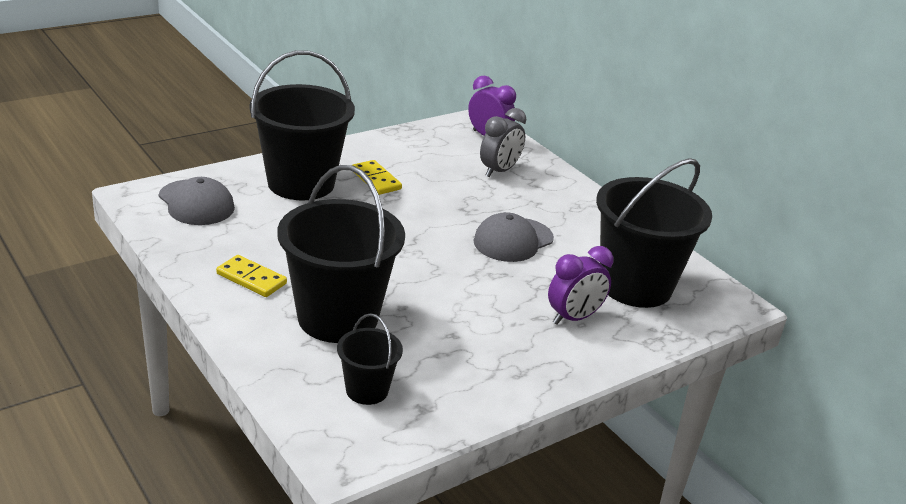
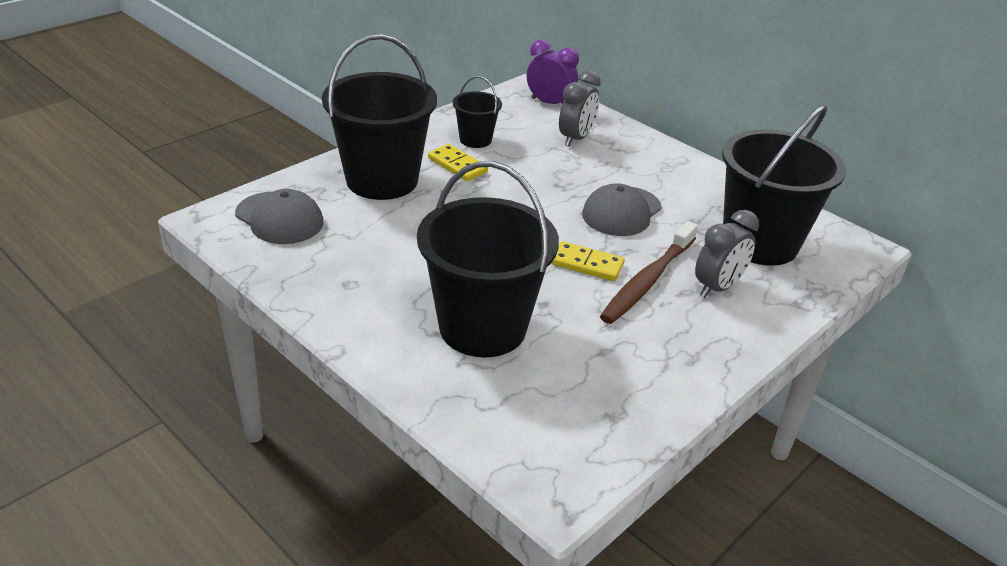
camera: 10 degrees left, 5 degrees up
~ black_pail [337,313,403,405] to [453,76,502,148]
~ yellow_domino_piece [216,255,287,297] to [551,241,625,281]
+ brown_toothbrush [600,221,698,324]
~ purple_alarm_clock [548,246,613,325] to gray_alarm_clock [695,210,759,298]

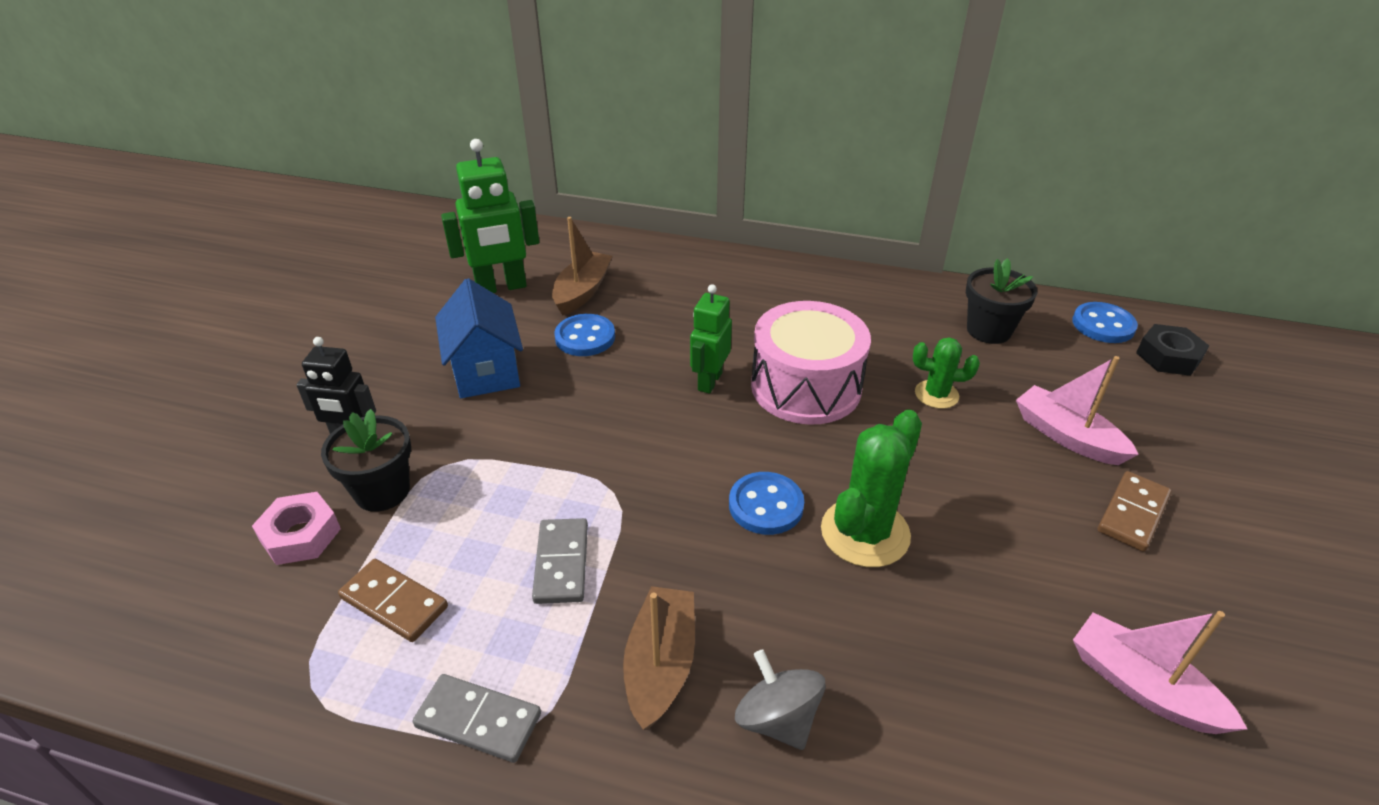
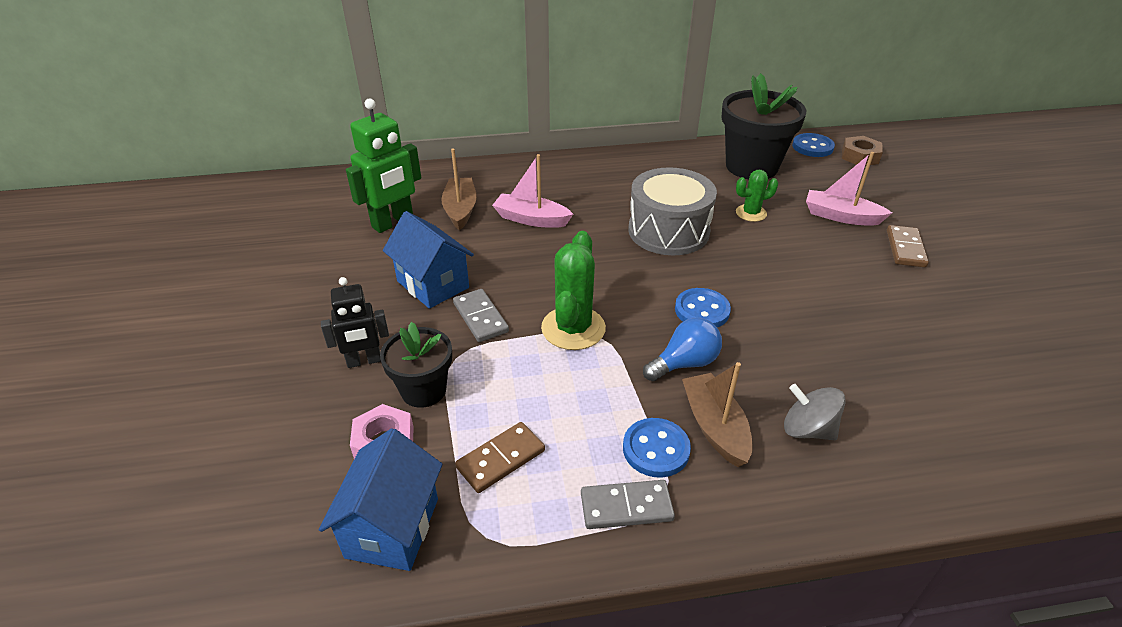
camera: 25 degrees left, 0 degrees up
+ royal_blue_cottage [319,428,442,571]
~ gray_domino_piece [532,518,588,604] to [453,289,509,342]
~ brown_domino_piece [338,559,448,642] = [455,422,545,493] 45 degrees counterclockwise
~ pink_toy_boat [1073,611,1247,734] to [492,154,573,228]
~ emerald_saguaro_cactus [821,410,922,567] to [541,231,606,350]
~ royal_blue_shirt_button [554,314,615,356] to [623,418,691,478]
~ pink_snare_drum [751,301,871,425] to gray_snare_drum [628,167,717,255]
+ royal_blue_bulb [643,318,722,381]
~ black_potted_plant [966,258,1037,344] = [721,73,806,179] x1.69
~ black_hex_nut [1136,324,1209,376] to brown_hex_nut [842,136,883,166]
- emerald_toy_robot [690,284,732,394]

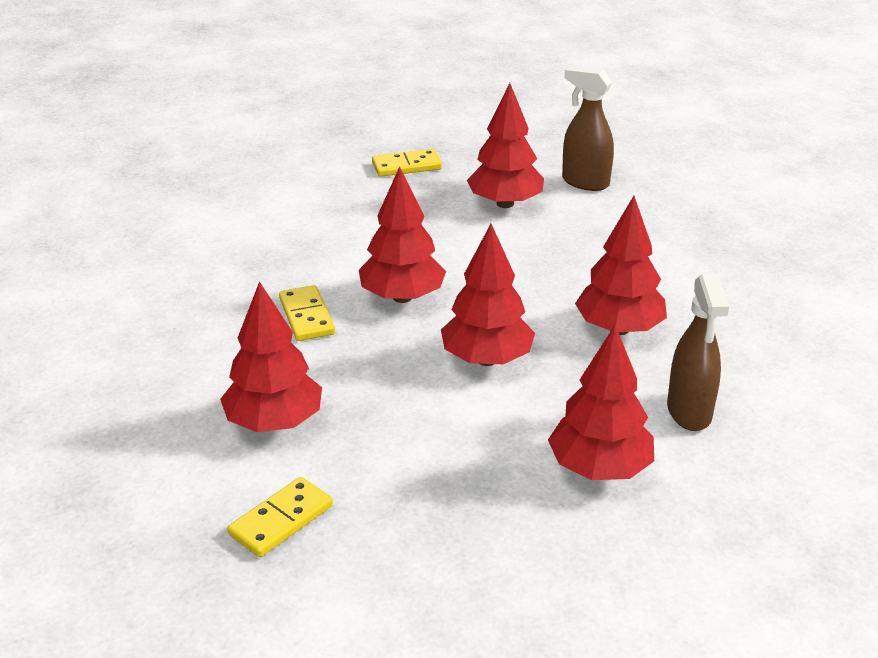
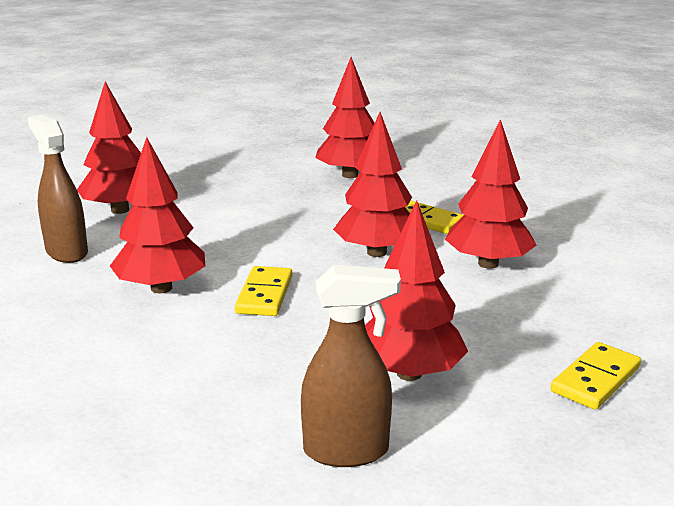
camera: 145 degrees right, 10 degrees down
~ yellow_domino_piece [228,477,333,557] to [235,266,292,316]
~ scarlet_fir_tree [441,224,535,366] to [445,119,537,269]

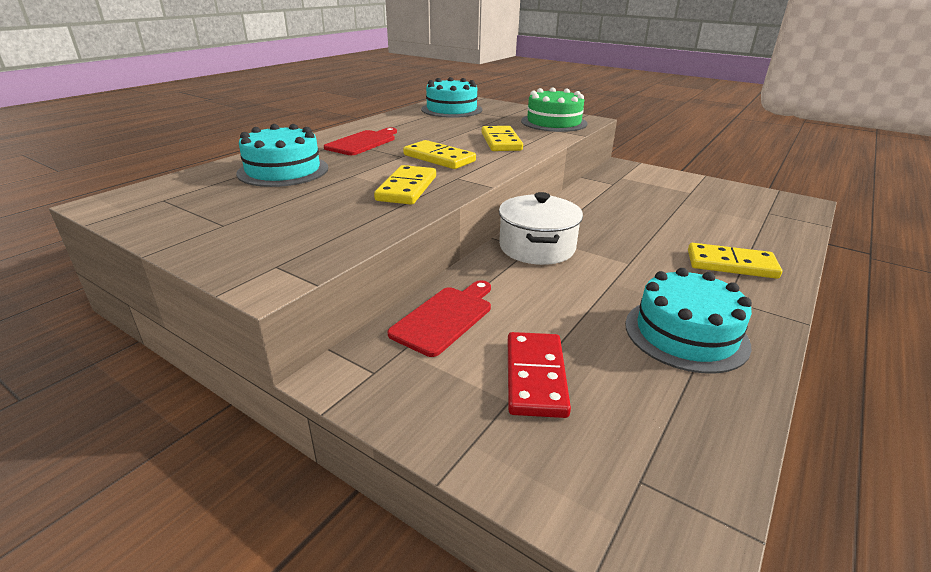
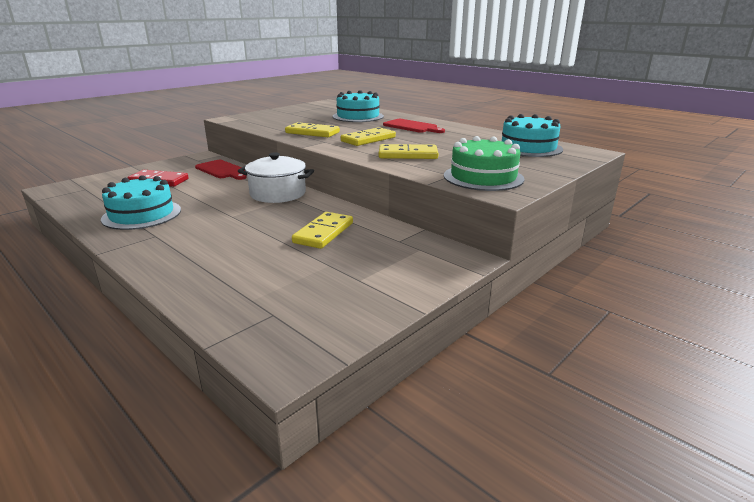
camera: 100 degrees right, 5 degrees down
~ yellow_domino_piece [688,243,782,279] to [292,212,353,249]

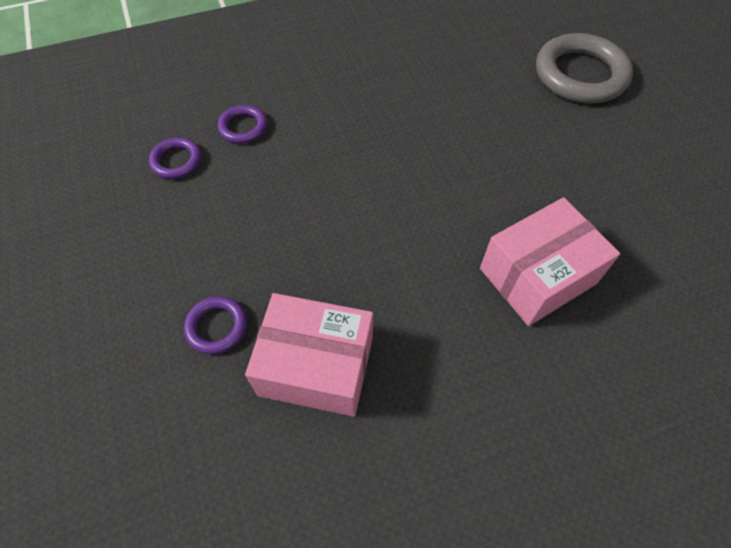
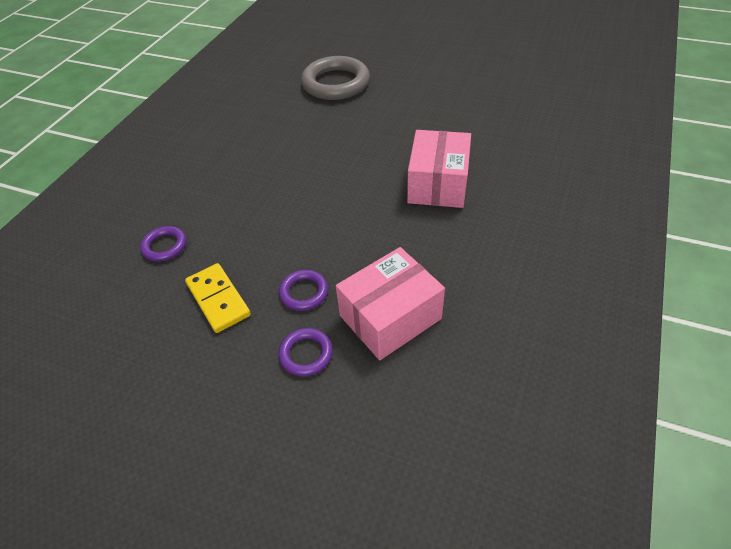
camera: 45 degrees left, 10 degrees down
+ yellow_domino_piece [185,263,251,333]
~ purple_ring [149,137,202,179] to [279,270,328,311]

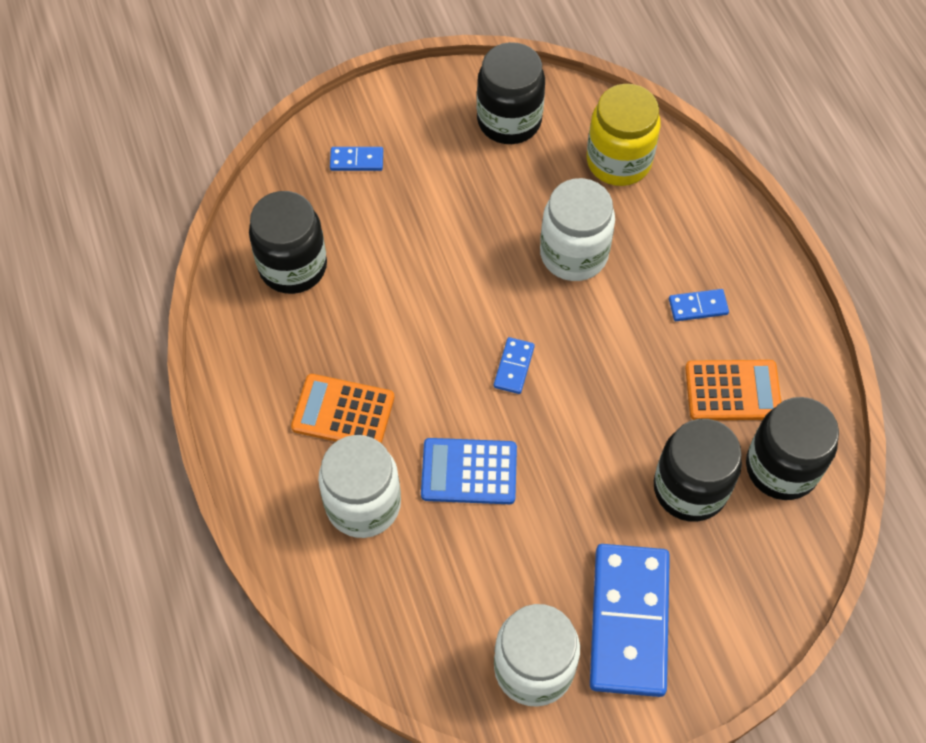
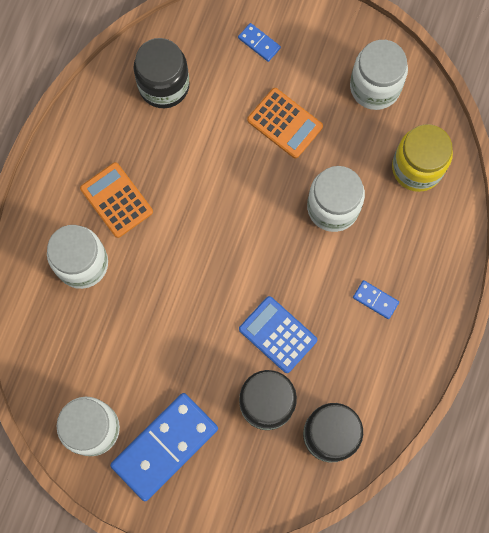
camera: 40 degrees right, 15 degrees up
~ royal_blue_adding_machine [421,438,517,504] to [239,296,317,373]
~ orange_adding_machine [685,360,781,420] to [247,88,323,159]
~ black_jar [477,42,545,144] to pure_white_jar [350,40,408,110]
- royal_blue_domino_piece [494,337,535,394]

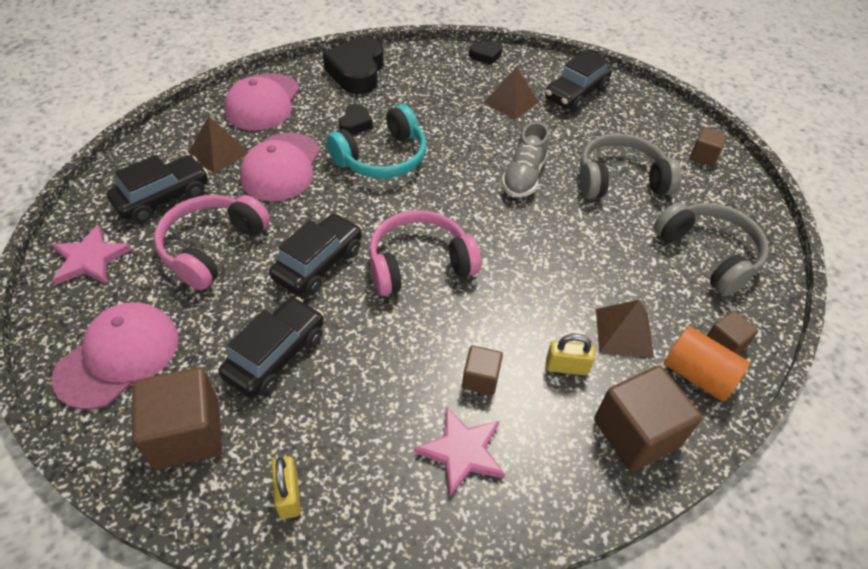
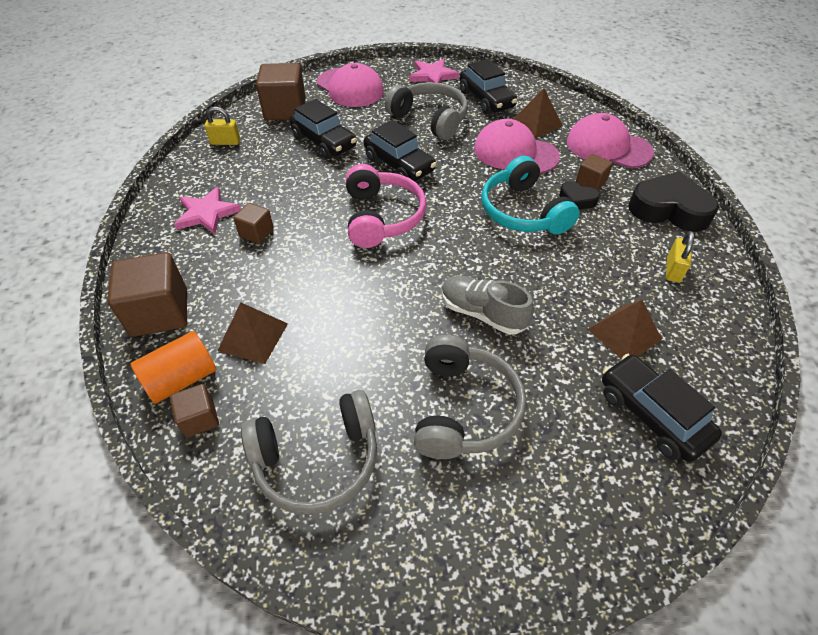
camera: 105 degrees right, 0 degrees up
~ pink_headphones [154,195,270,290] to gray_headphones [385,82,468,140]
~ brown_solid_cube [690,127,727,166] to [576,154,613,191]
~ yellow_small_lock [546,334,595,375] to [666,231,695,283]
- black_love_heart [469,41,503,65]

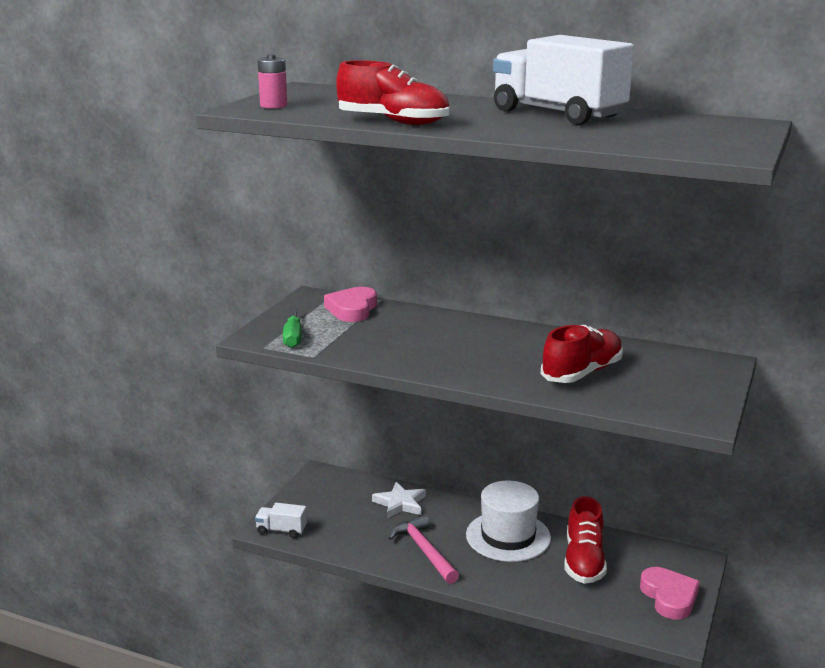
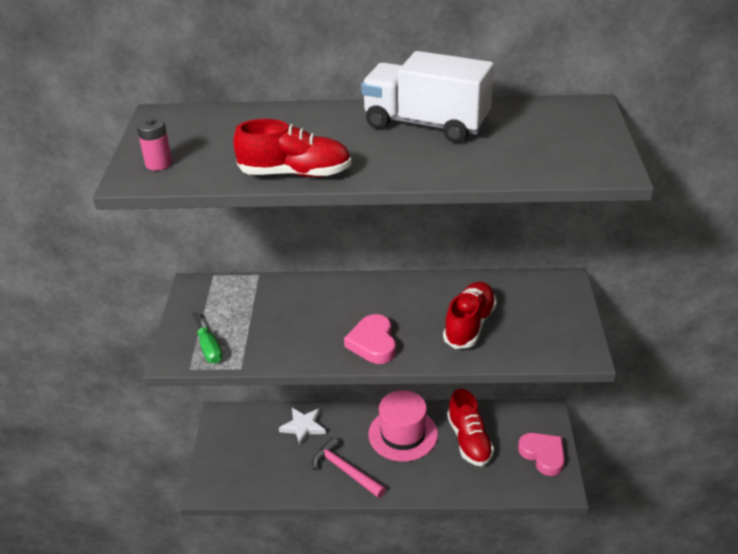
camera: 20 degrees left, 15 degrees up
~ pink_love_heart [324,287,377,322] to [344,314,396,364]
~ pure_white_tall_hat [466,481,551,562] to pink_tall_hat [368,390,438,462]
- pure_white_truck [255,503,307,538]

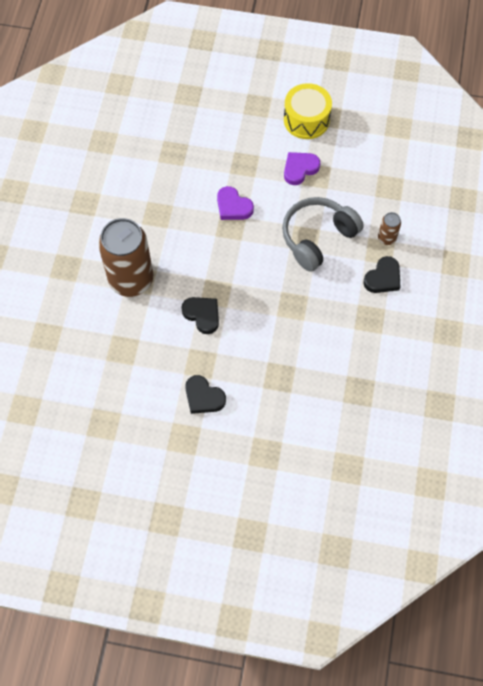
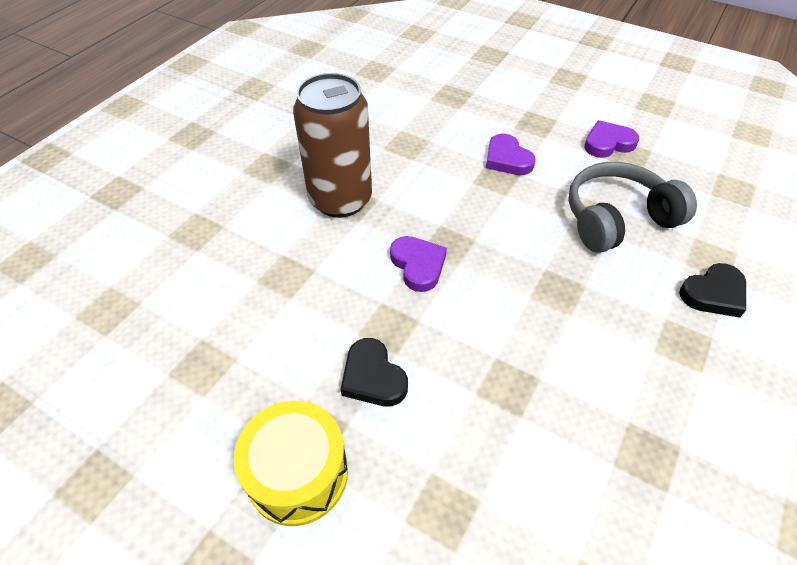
camera: 20 degrees right, 15 degrees down
~ yellow_snare_drum [284,83,332,139] to [234,401,348,526]
~ black_love_heart [181,297,219,334] to purple_love_heart [390,236,447,292]
- brown_tin [378,212,401,245]

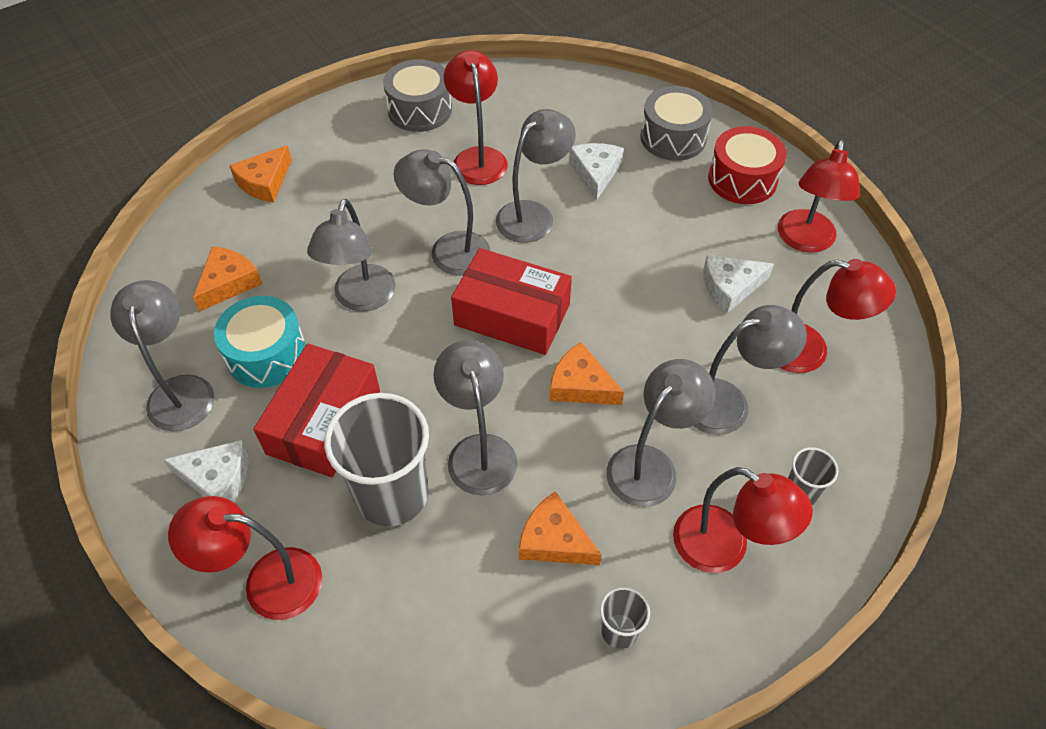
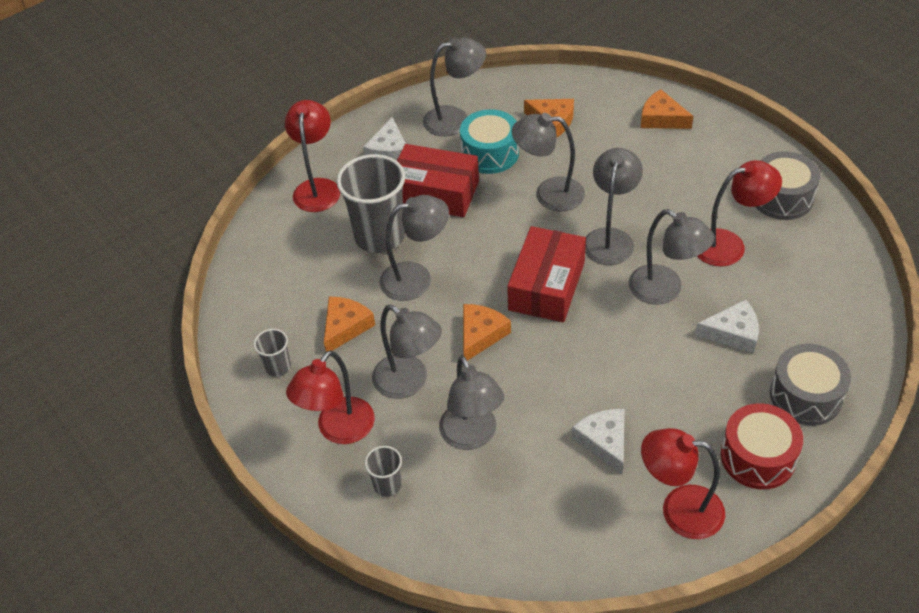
camera: 90 degrees right, 5 degrees down
- scarlet_lamp [780,259,896,373]

